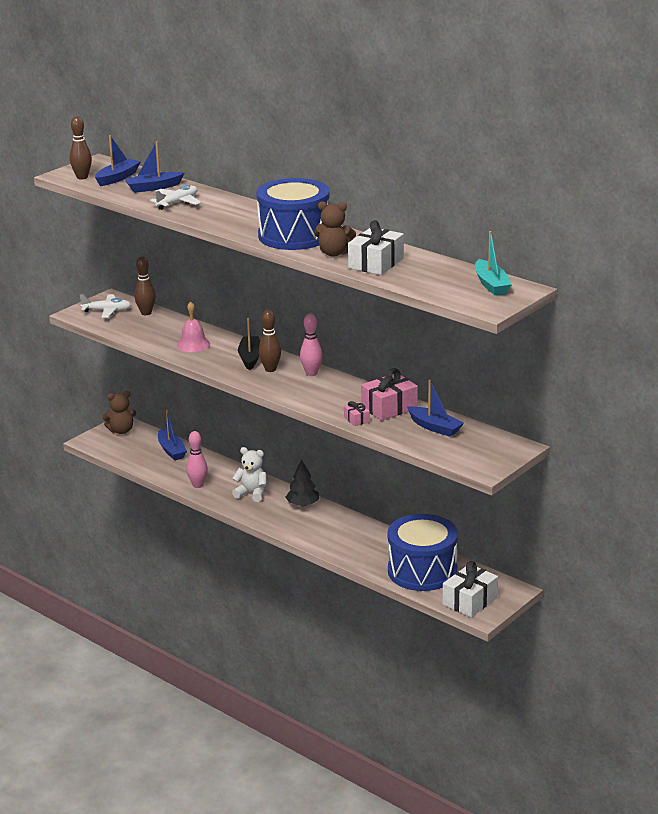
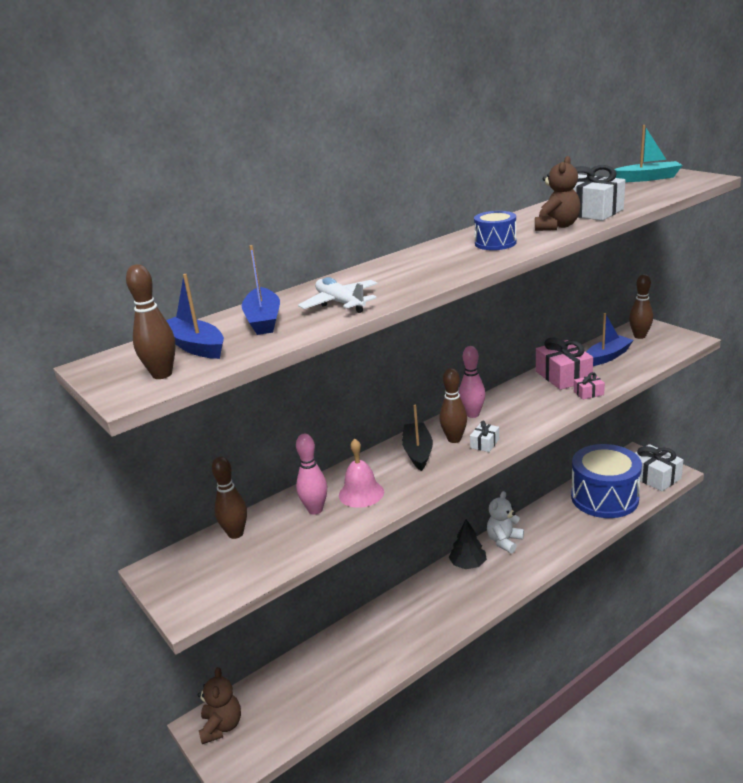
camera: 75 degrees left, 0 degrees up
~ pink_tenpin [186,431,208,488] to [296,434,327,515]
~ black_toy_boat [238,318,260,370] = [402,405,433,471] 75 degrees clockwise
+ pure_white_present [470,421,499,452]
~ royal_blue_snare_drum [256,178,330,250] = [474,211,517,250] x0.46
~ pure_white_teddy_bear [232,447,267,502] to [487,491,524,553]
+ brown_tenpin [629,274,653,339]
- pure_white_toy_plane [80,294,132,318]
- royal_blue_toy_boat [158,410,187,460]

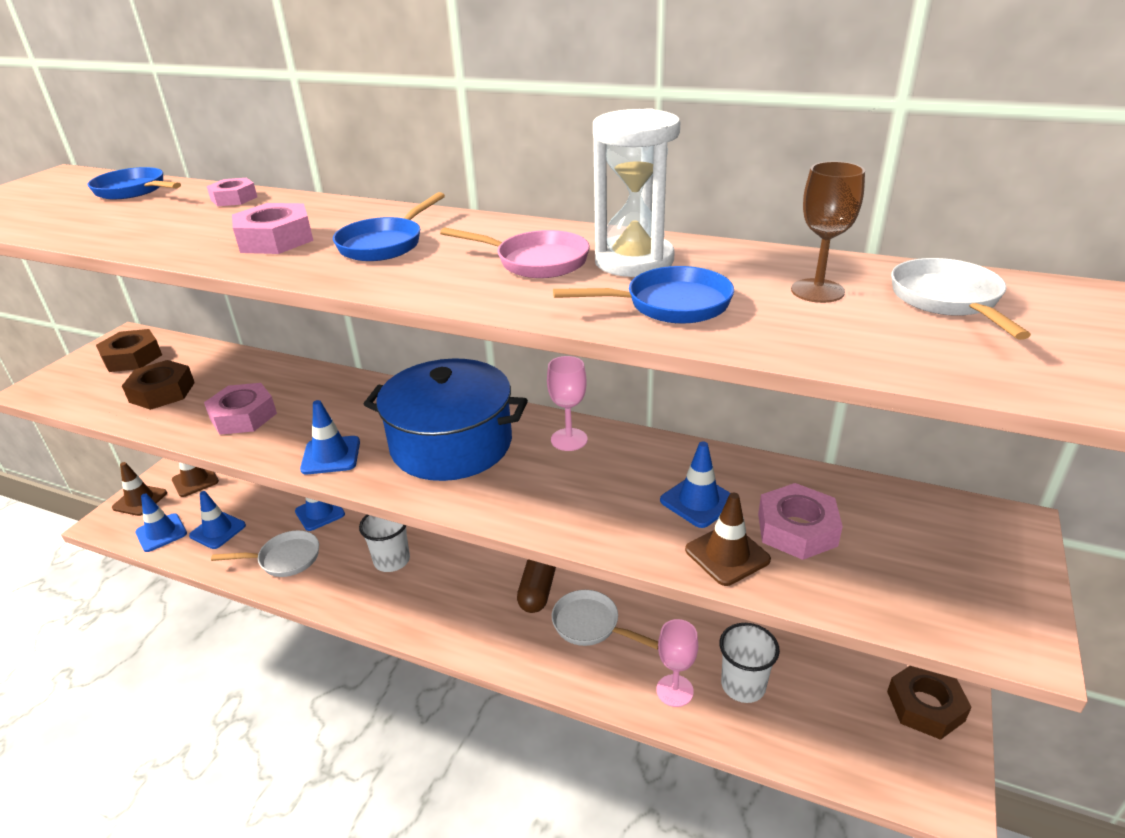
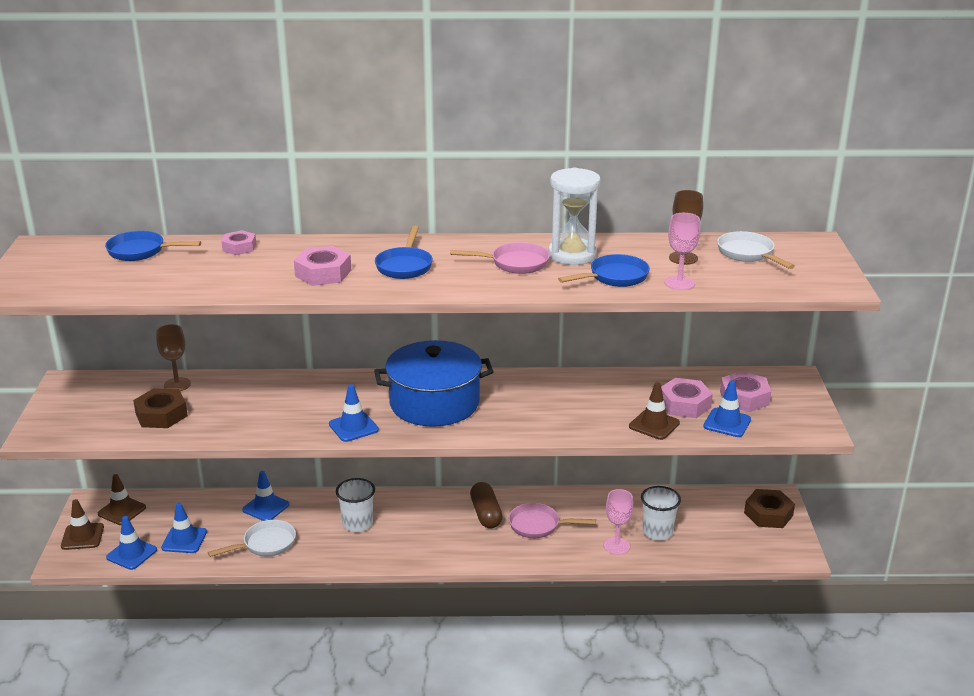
camera: 25 degrees left, 5 degrees down
+ brown_wine_glass [156,324,191,391]
~ pure_white_skillet [552,590,658,649] to pink_skillet [509,503,596,538]
~ pink_wine_glass [547,356,588,451] to [665,213,700,290]
~ royal_blue_safety_cone [660,441,730,528] to [703,380,751,437]
~ pink_hex_nut [204,383,277,435] to [720,371,771,412]
- brown_hex_nut [96,329,162,372]

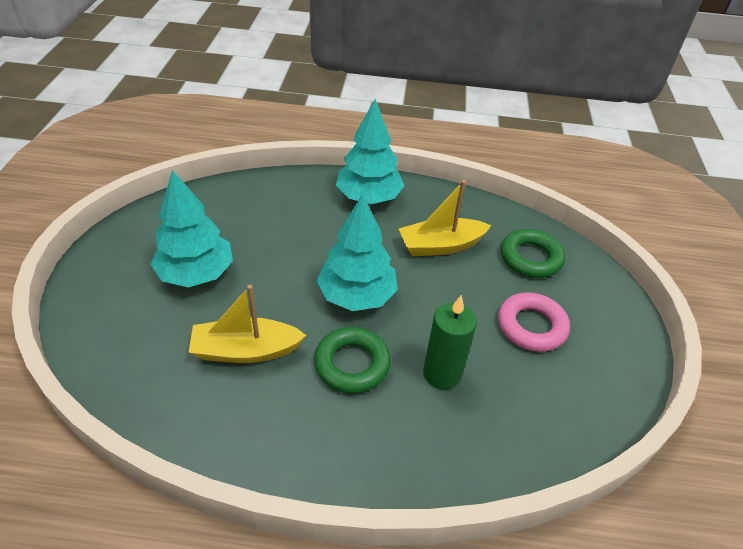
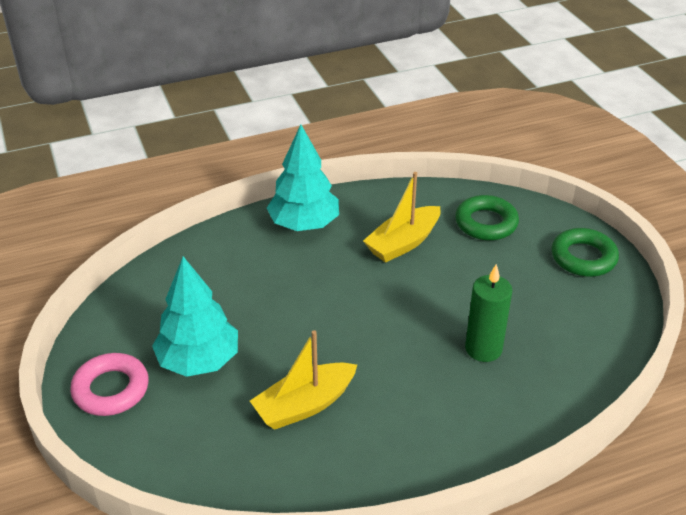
camera: 25 degrees left, 5 degrees down
~ pink_ring [498,292,570,352] to [70,353,149,416]
~ emerald_ring [314,327,391,394] to [551,228,619,277]
- turquoise_fir_tree [316,194,398,311]

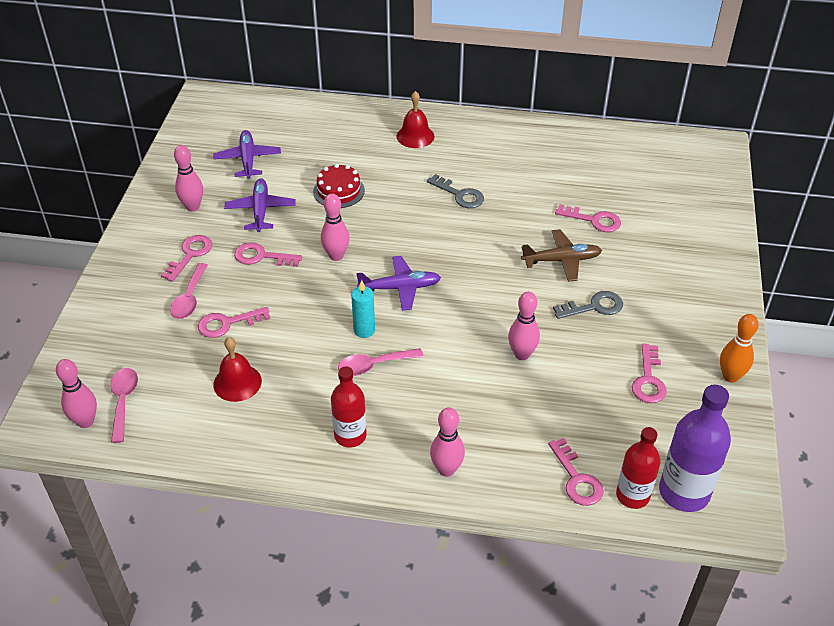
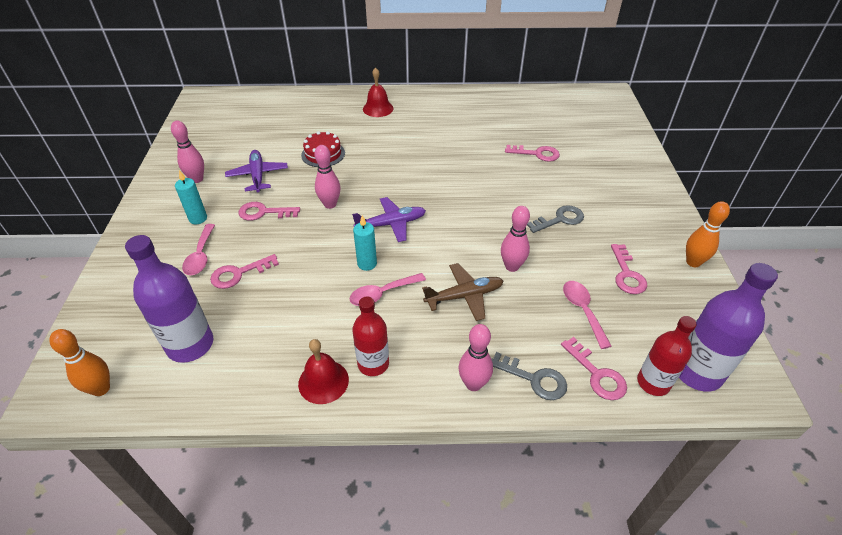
camera: 10 degrees left, 0 degrees up
~ pink_tenpin [56,359,97,428] to orange_tenpin [49,329,110,396]
+ purple_drink_bottle [125,235,213,363]
~ pink_key [161,235,212,282] to turquoise_candle [175,170,207,224]
~ scarlet_hand_bell [213,337,262,402] to [298,339,349,404]
~ brown_toy_plane [521,229,602,282] to [422,263,503,321]
~ gray_key [427,174,484,208] to [492,352,567,400]
~ pink_tablespoon [110,368,138,443] to [563,281,612,349]
- purple_toy_plane [213,130,281,179]

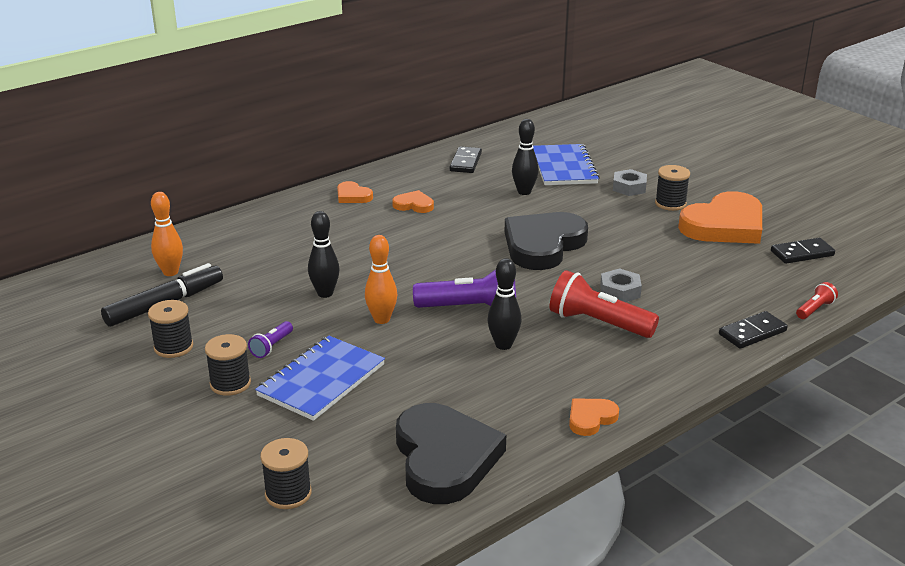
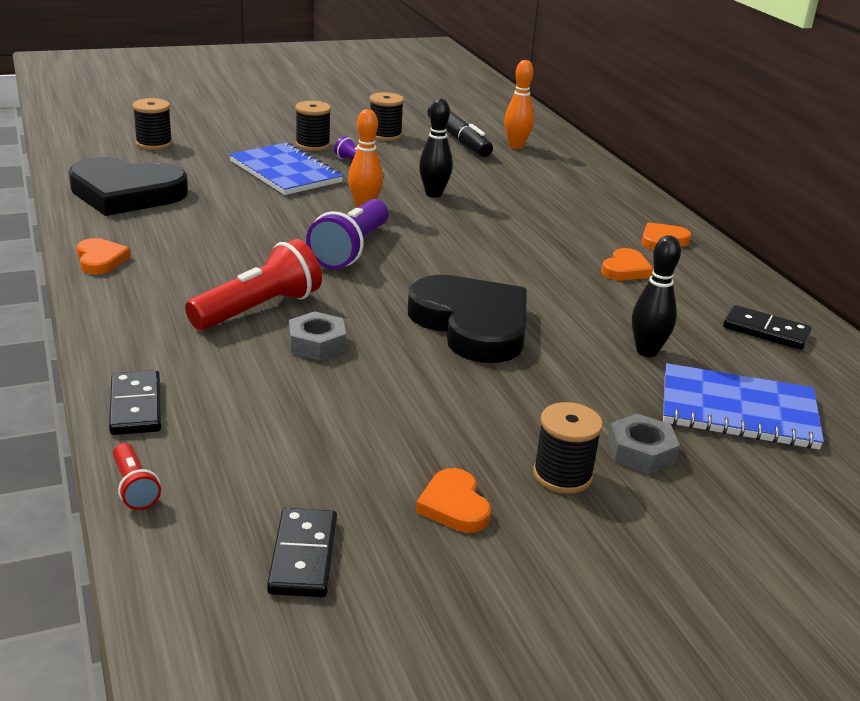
camera: 105 degrees right, 0 degrees up
~ orange_love_heart [678,191,762,244] = [416,468,491,533] x0.46
- black_tenpin [488,258,521,350]

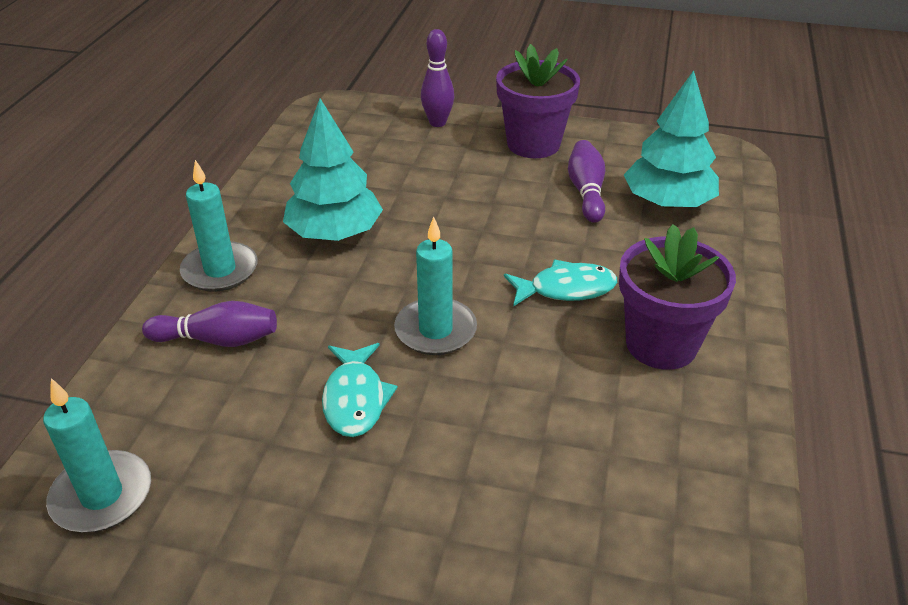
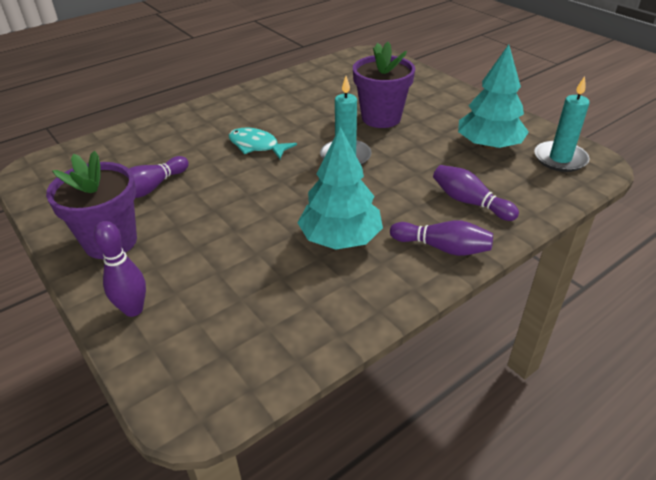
camera: 140 degrees left, 0 degrees up
~ purple_potted_plant [619,224,736,370] to [353,42,415,128]
~ turquoise_candle [180,160,258,292] to purple_tenpin [390,220,493,256]
~ turquoise_fir_tree [624,71,719,208] to [458,44,529,150]
- turquoise_fish [322,343,398,437]

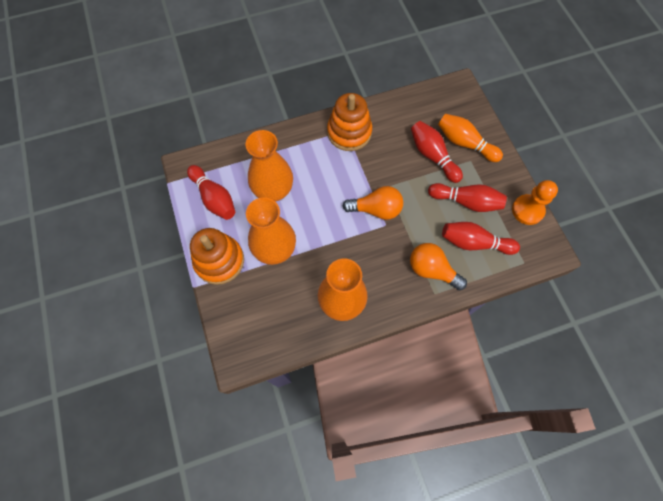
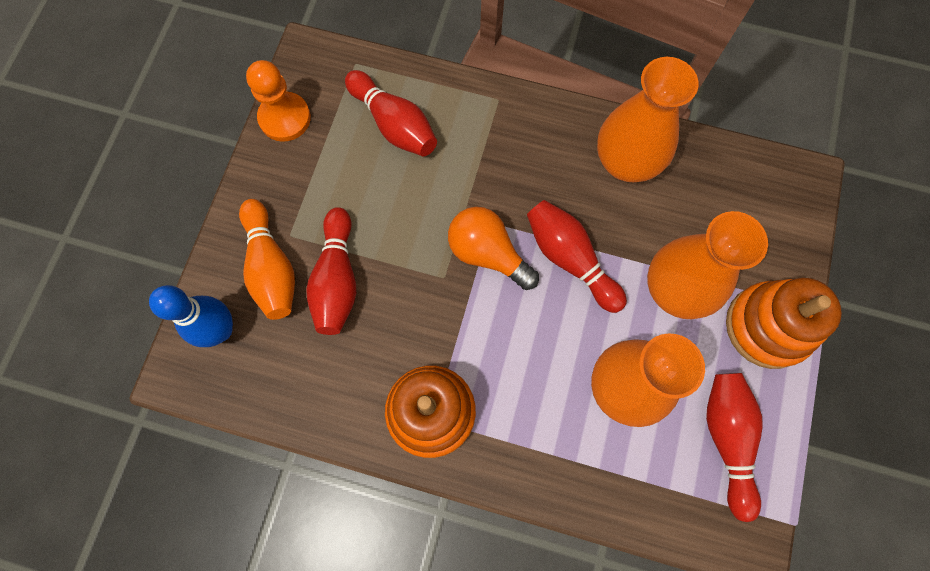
camera: 145 degrees left, 5 degrees up
+ royal_blue_tenpin [149,285,233,347]
~ scarlet_tenpin [428,183,507,212] to [527,200,627,313]
- orange_bulb [410,243,467,290]

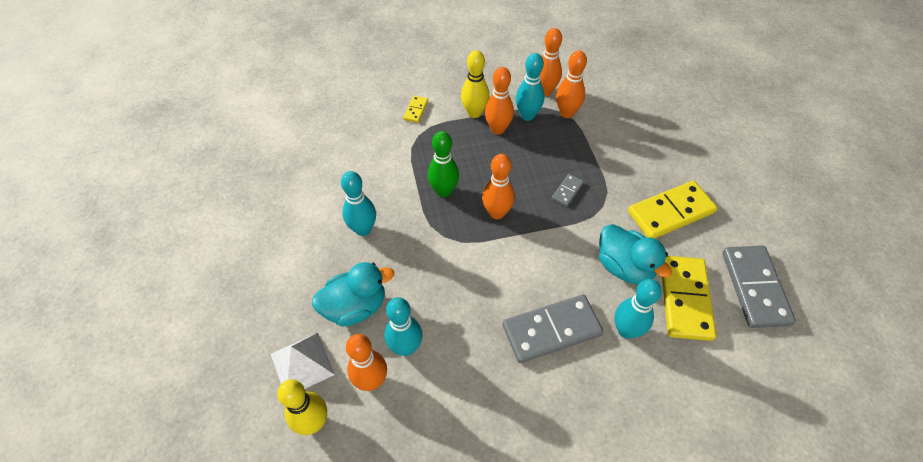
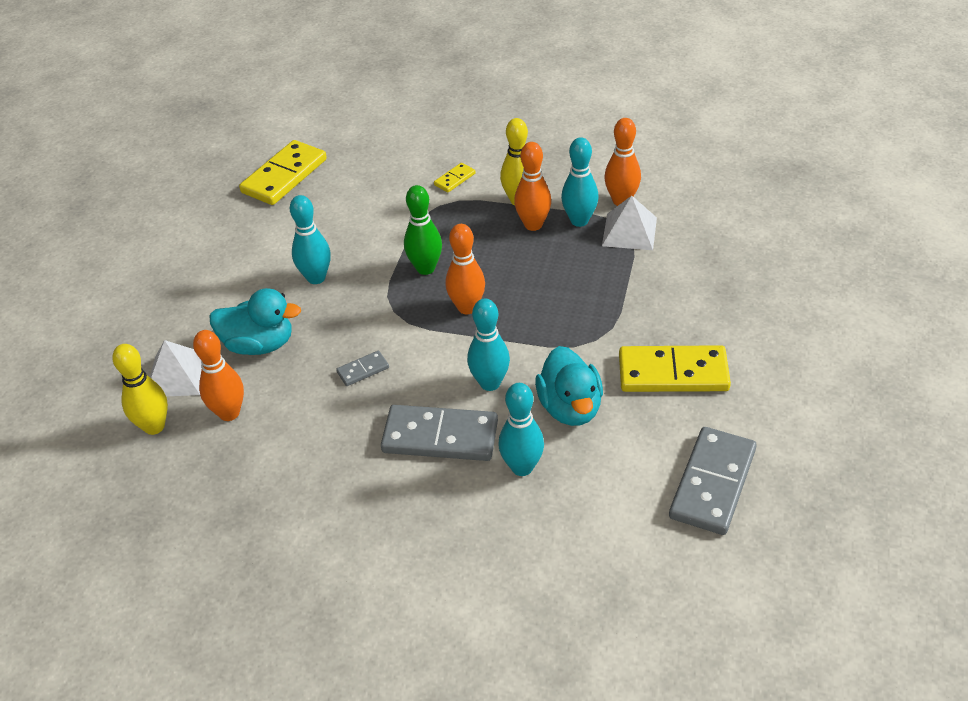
camera: 30 degrees right, 10 degrees down
~ yellow_domino_piece [662,256,716,341] to [239,140,327,205]
~ gray_domino_piece [552,174,584,206] to [336,351,389,386]
~ turquoise_tenpin [384,297,423,356] to [467,299,510,391]
~ orange_tenpin [556,50,587,118] to pure_white_solid_pyramid [602,196,657,250]

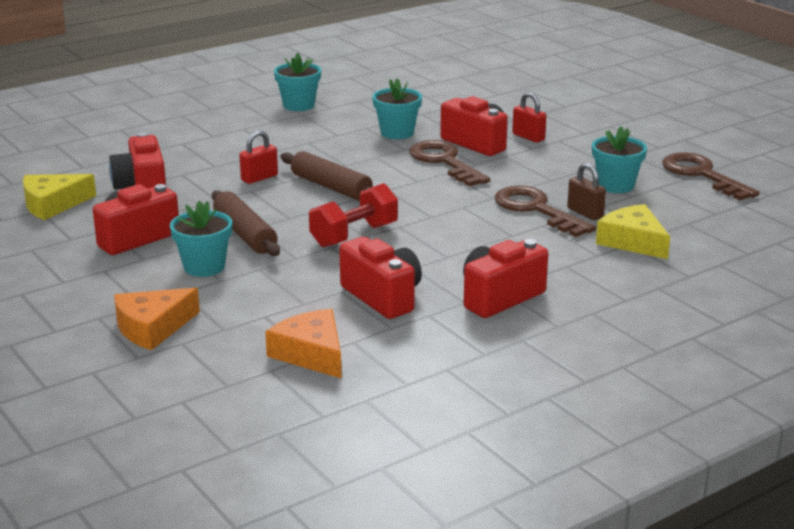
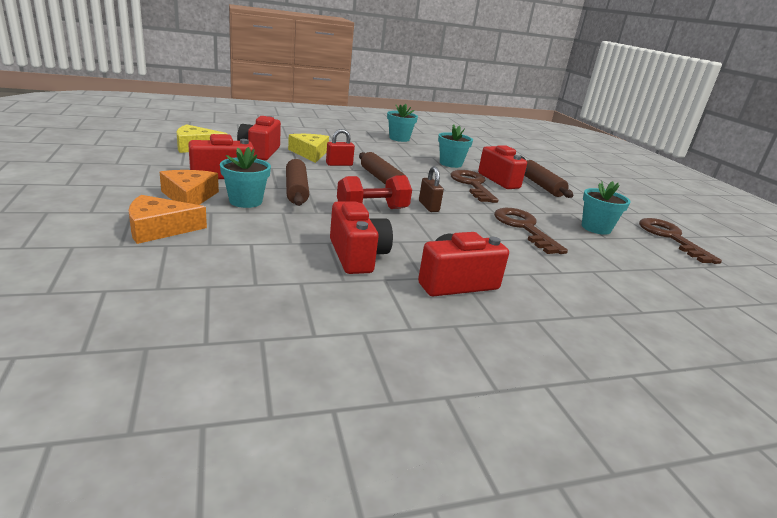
camera: 15 degrees right, 0 degrees up
~ orange_piece_of_cheese [265,309,341,378] to [160,170,219,205]
~ yellow_piece_of_cheese [596,204,670,259] to [288,134,329,163]
~ brown_small_lock [567,163,606,220] to [419,166,444,212]
~ scarlet_small_lock [512,92,547,142] to brown_pastry_roller [525,160,573,198]

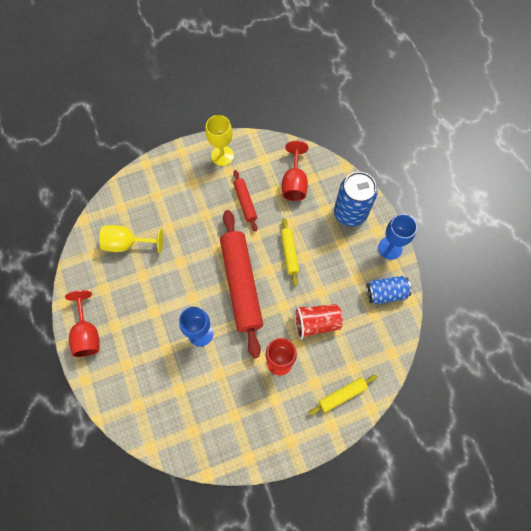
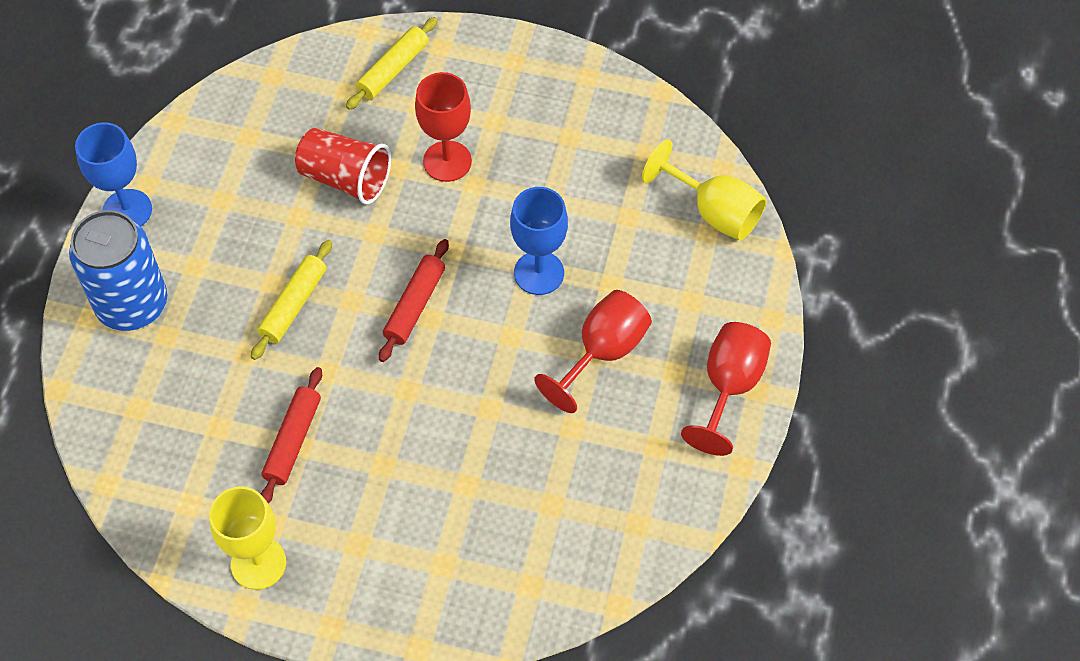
camera: 145 degrees left, 10 degrees down
~ yellow_pastry_roller [308,375,377,415] = [346,17,438,110] 60 degrees counterclockwise
~ scarlet_pastry_roller [220,210,263,358] = [379,239,449,362] x0.48
~ scarlet_wine_glass [282,141,309,201] to [534,290,652,413]
~ yellow_wine_glass [99,225,163,253] to [642,139,767,241]
- royal_blue_tin [366,276,412,304]

